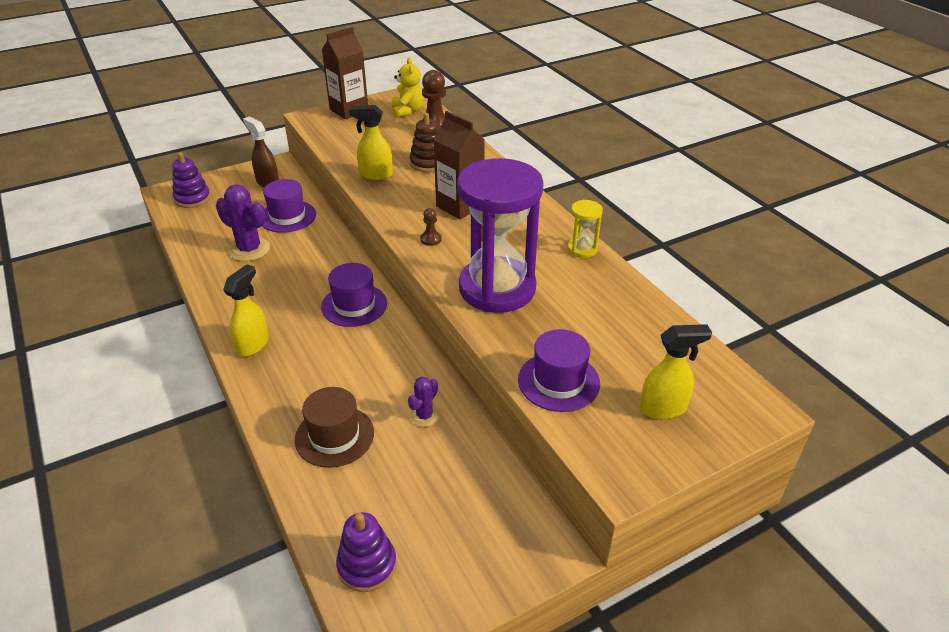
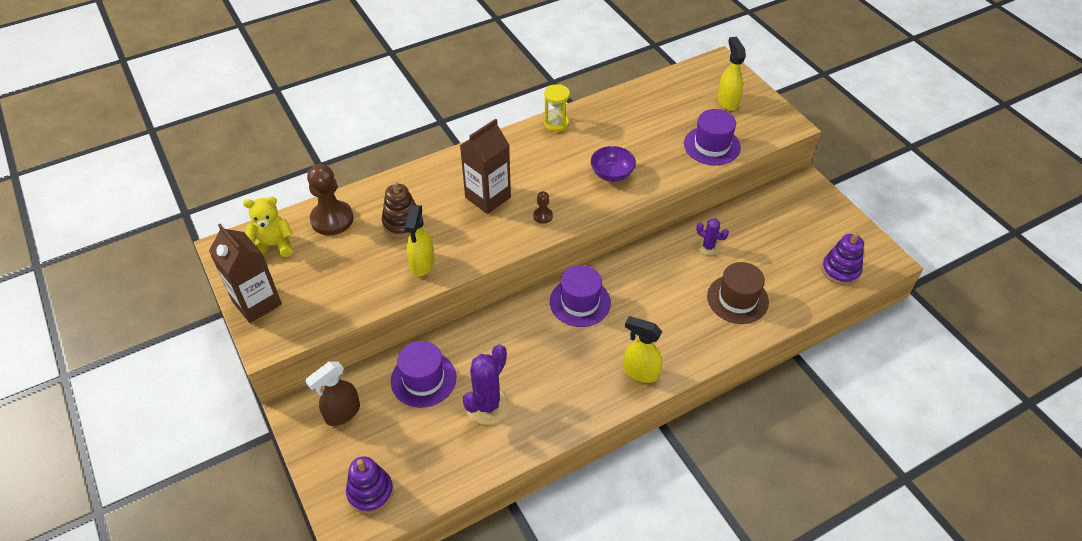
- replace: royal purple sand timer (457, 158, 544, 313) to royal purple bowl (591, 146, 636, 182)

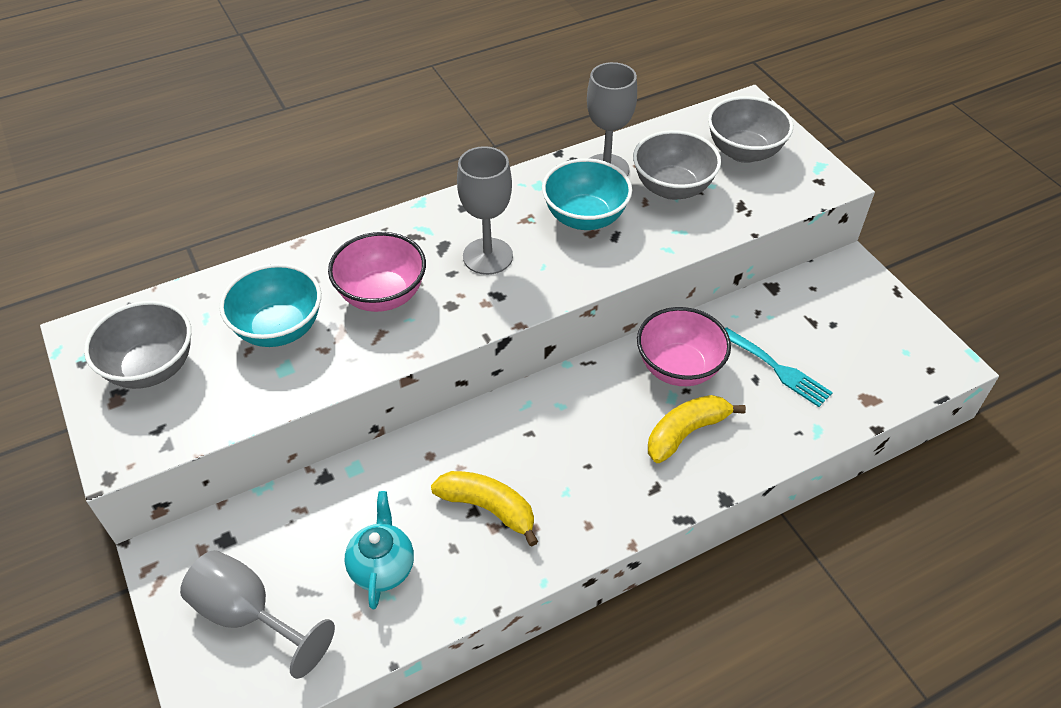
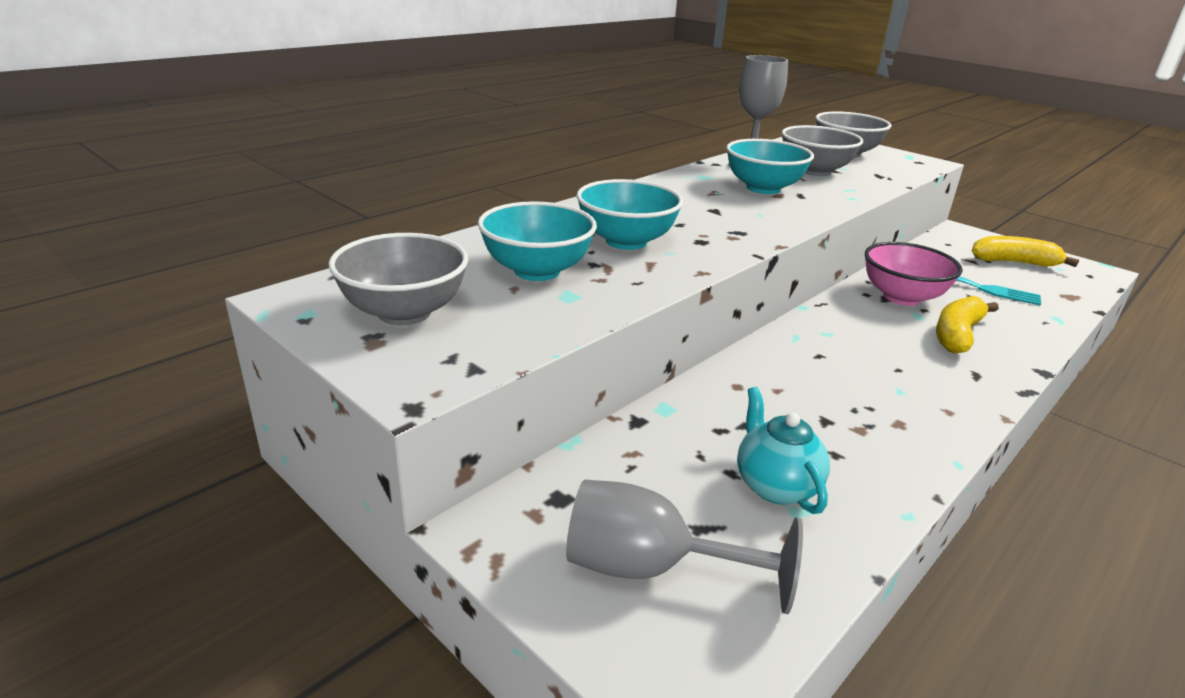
- delete: ash-grey wine glass (457, 146, 513, 275)
- recolor: pink bowl (328, 232, 426, 312) to teal bowl (577, 179, 683, 250)
- move: golden toy banana (431, 471, 539, 547) to (972, 236, 1079, 267)

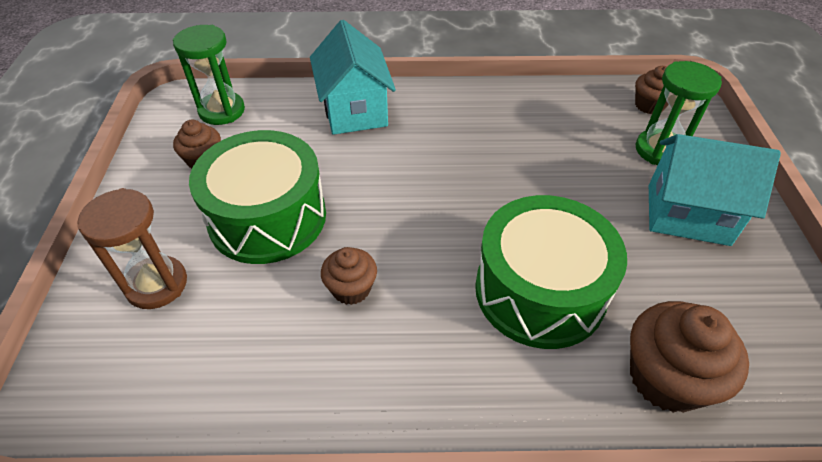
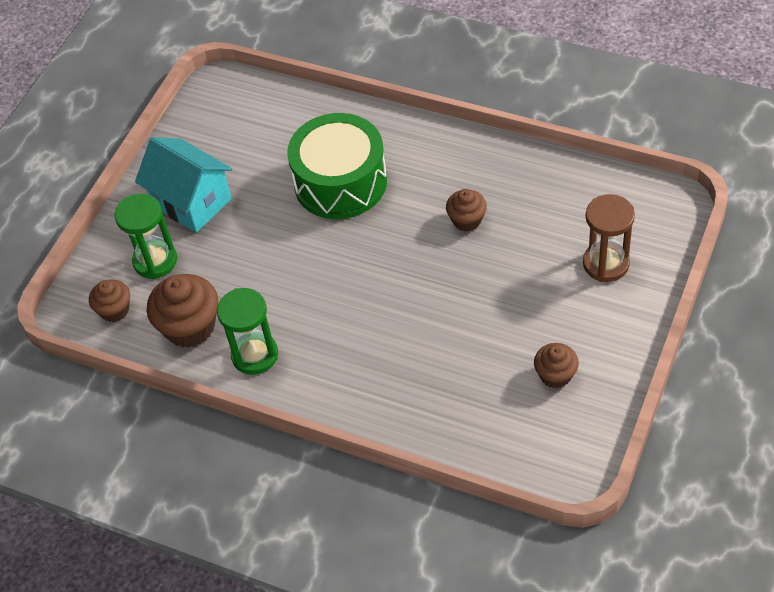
- delete: teal cottage (310, 20, 396, 135)
- move: leaf-green sand timer (173, 25, 245, 125) to (217, 288, 278, 375)
- delete: leaf-green toy drum (189, 130, 326, 264)
- move: russet fairy cake (630, 301, 749, 413) to (147, 274, 218, 348)

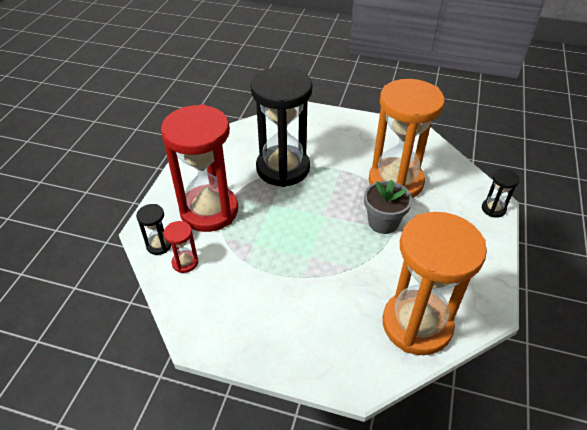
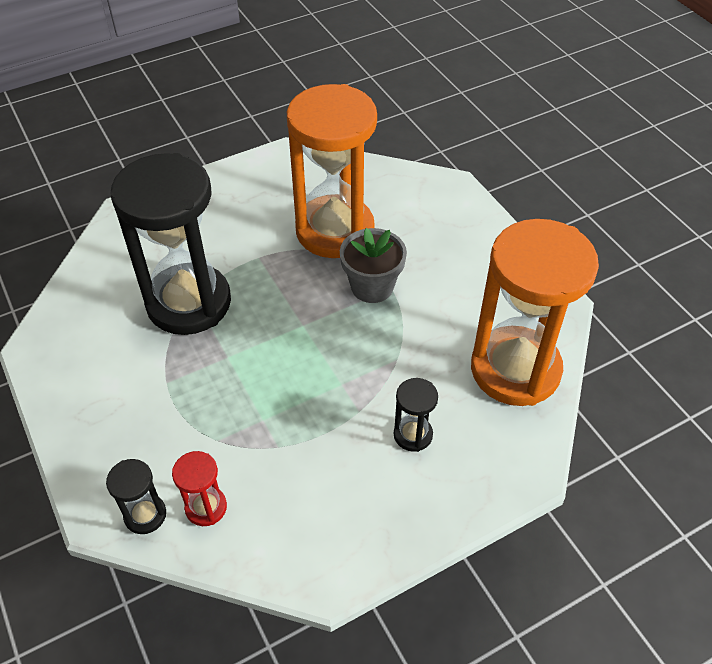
- delete: scarlet sand timer (161, 104, 238, 232)
- move: jet-black sand timer (482, 169, 520, 218) to (394, 378, 438, 452)

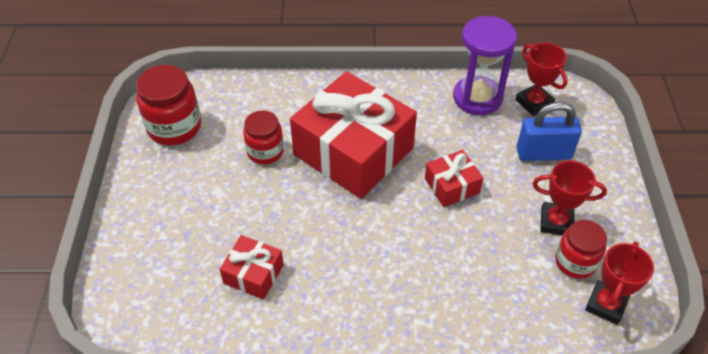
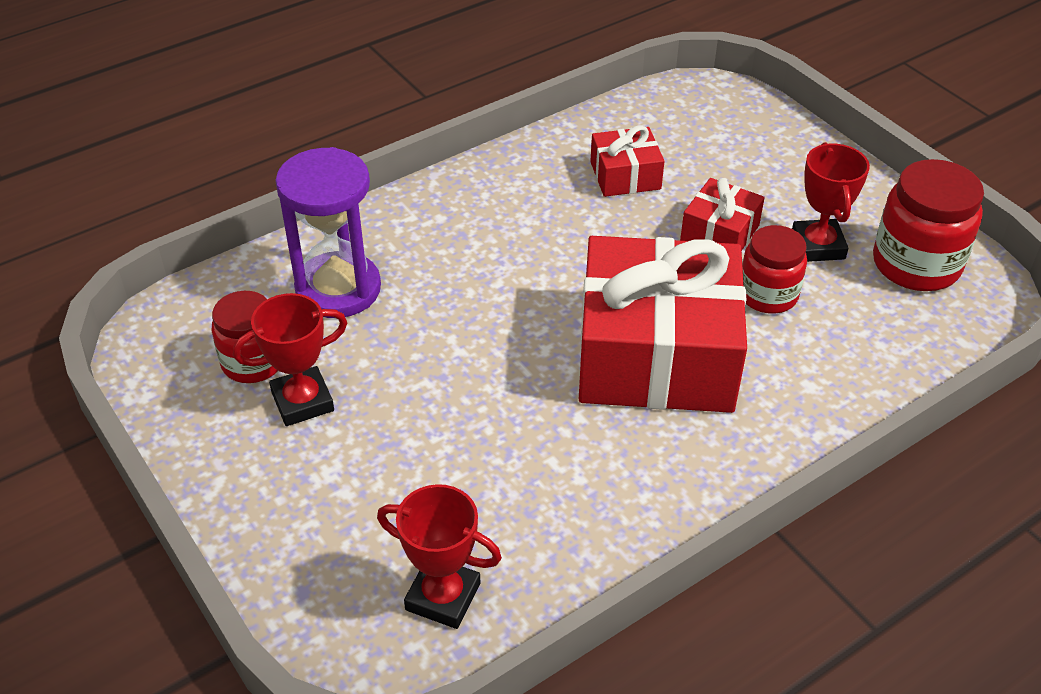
- move: royal purple sand timer (453, 16, 517, 115) to (275, 147, 381, 318)
- delete: blue padlock (517, 102, 582, 161)
- move: scarlet present (425, 150, 483, 207) to (680, 178, 765, 251)
- move: scarlet prize cup (585, 241, 654, 325) to (792, 142, 870, 262)

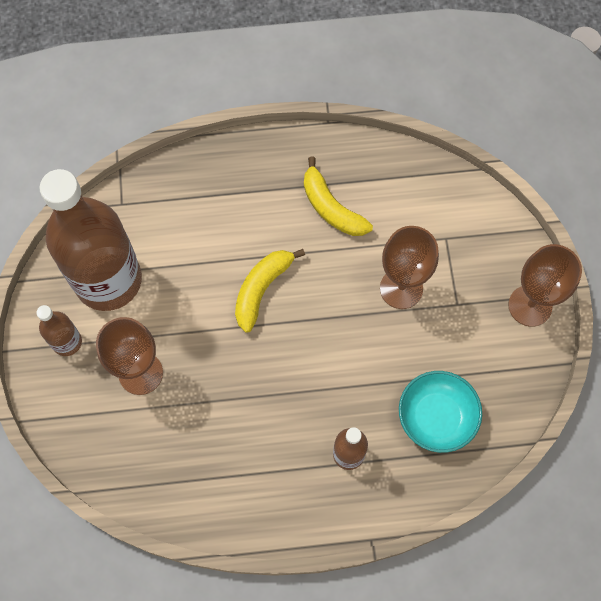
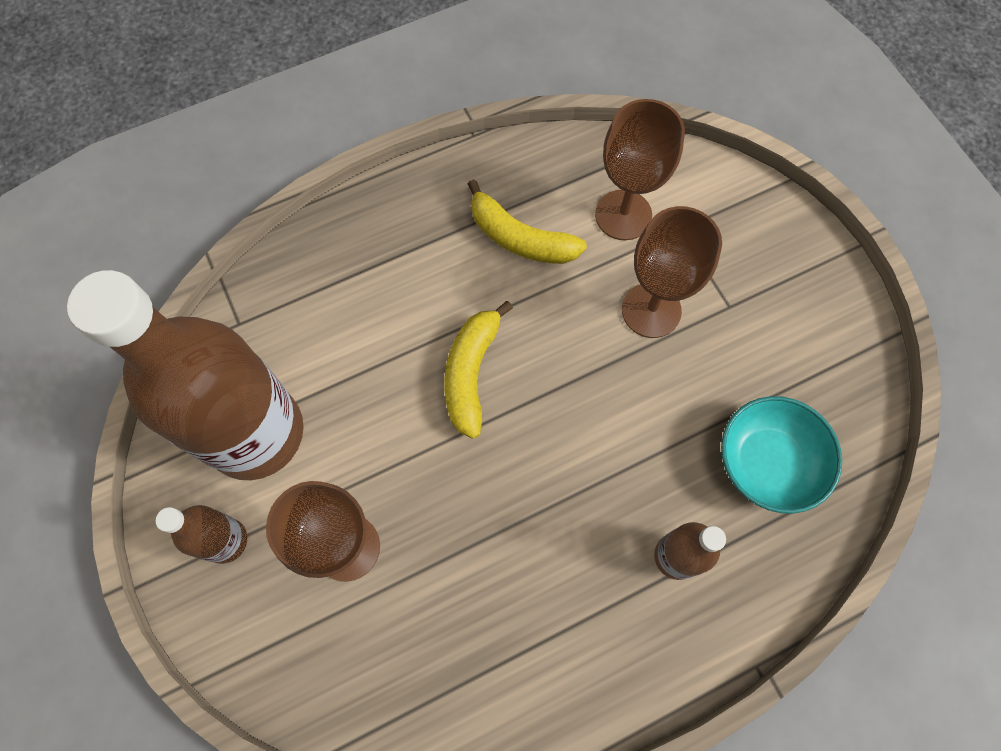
- move: russet wine glass (508, 244, 582, 327) to (595, 99, 685, 240)

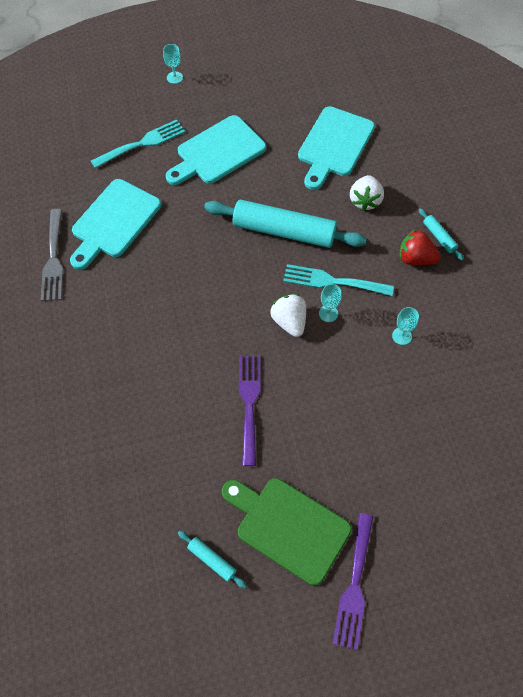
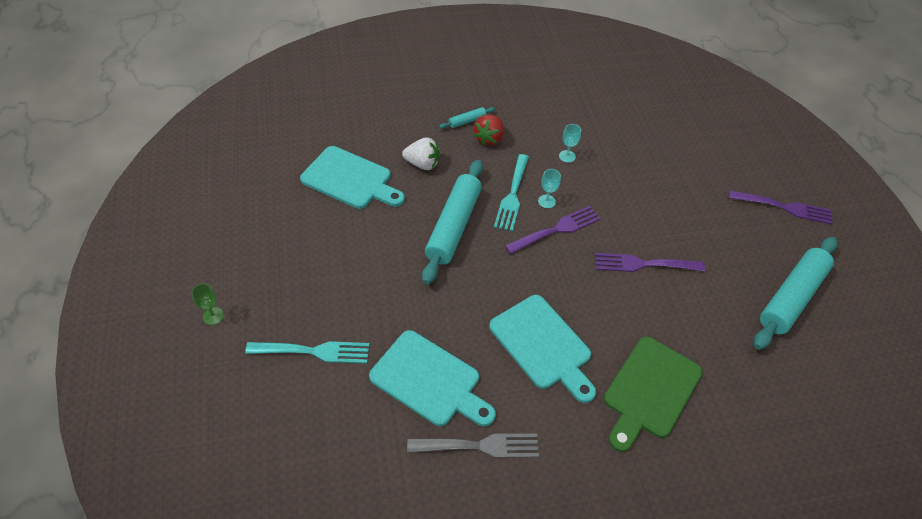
- recolor: teal wine glass (163, 44, 183, 84) to leaf-green wine glass (191, 283, 224, 325)
- move: teal bread board (166, 115, 266, 185) to (489, 295, 596, 403)
- rotate: teal fork (91, 119, 185, 168) = (245, 341, 369, 364) 120 degrees clockwise
- replace: pure white strawberry (270, 294, 306, 337) to royal purple fork (505, 206, 601, 254)
- move: leaf-green bread board (222, 478, 352, 586) to (604, 336, 703, 452)
- resize: teal dough roller (178, 531, 247, 589) = (754, 237, 837, 350) x2.33

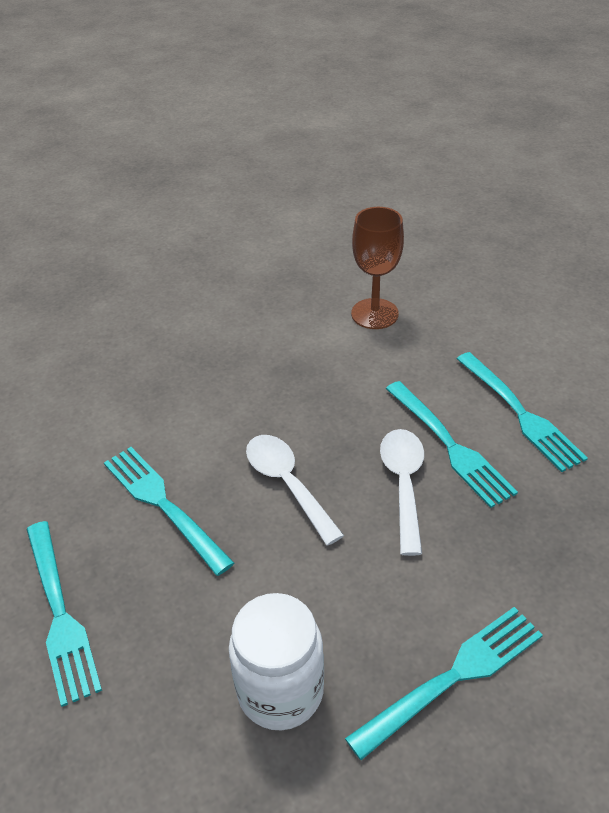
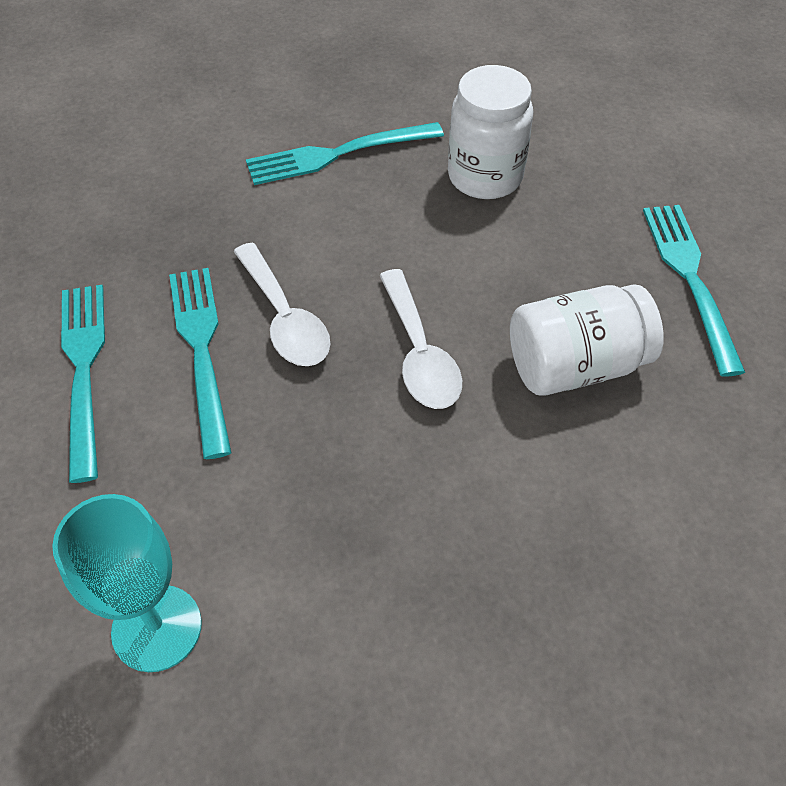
- recolor: russet wine glass (351, 207, 404, 329) to teal wine glass (52, 494, 202, 672)
- rotate: pure white spoon (380, 429, 424, 556) = (233, 242, 330, 366) 45 degrees counterclockwise
- replace: teal fork (104, 447, 234, 576) to pure white preserve jar (510, 284, 664, 396)

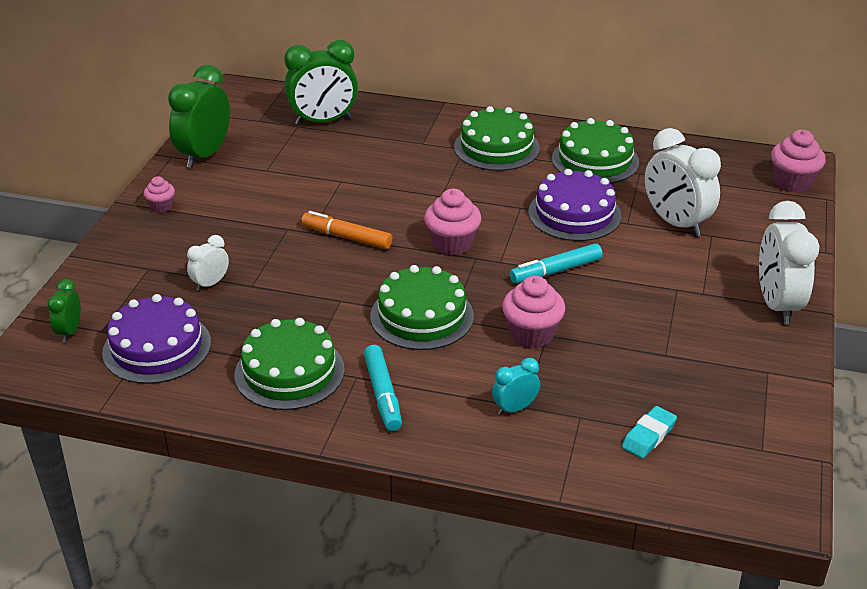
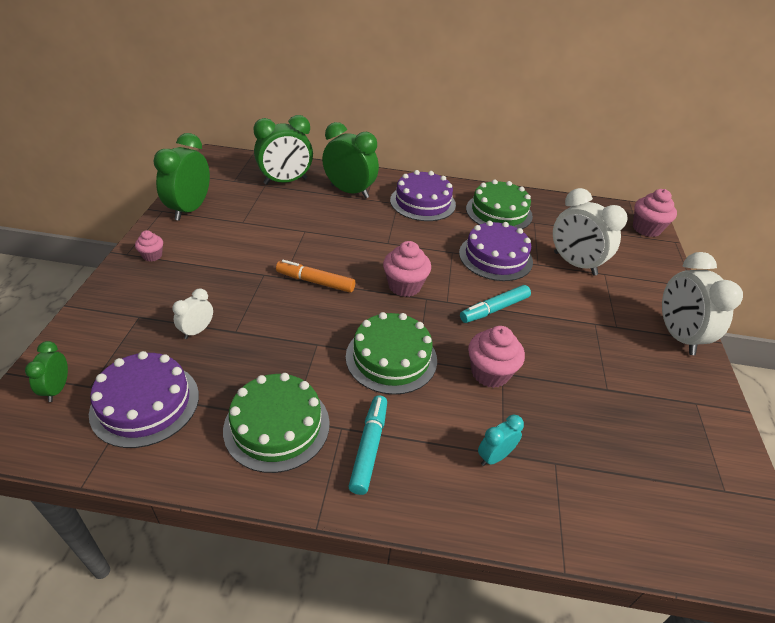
- recolor: leaf-green gateau (454, 106, 540, 171) to royal purple gateau (390, 170, 456, 221)
- rotate: teal marker (364, 345, 402, 431) = (348, 395, 387, 495) 150 degrees counterclockwise
- delete: teal pencil eraser (622, 406, 677, 458)
- insert: leaf-green clock (322, 122, 379, 198)

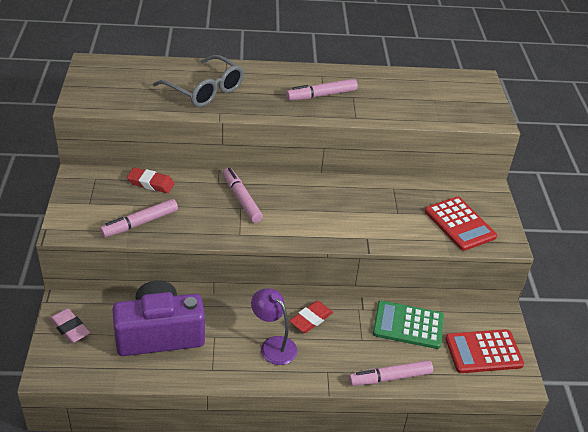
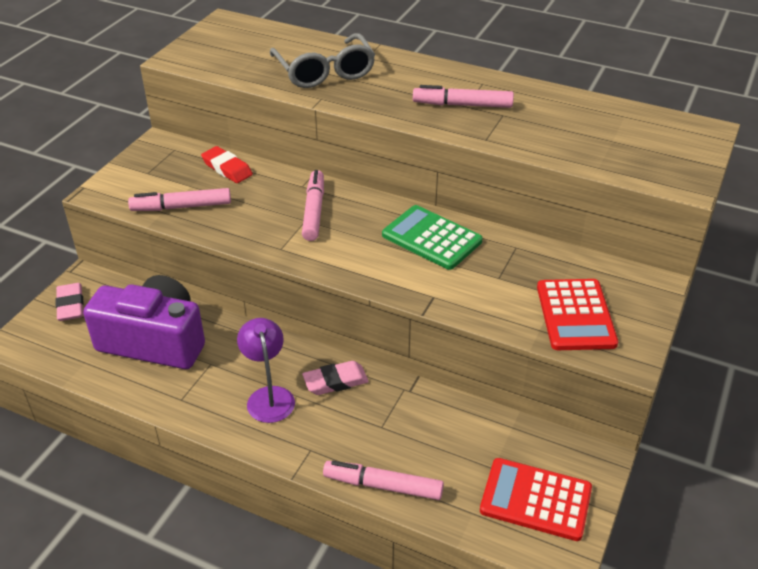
- move: leaf-green adding machine (373, 300, 444, 349) to (382, 205, 483, 270)
- recolor: scarlet pencil eraser (289, 301, 333, 333) to pink pencil eraser (302, 361, 369, 395)

